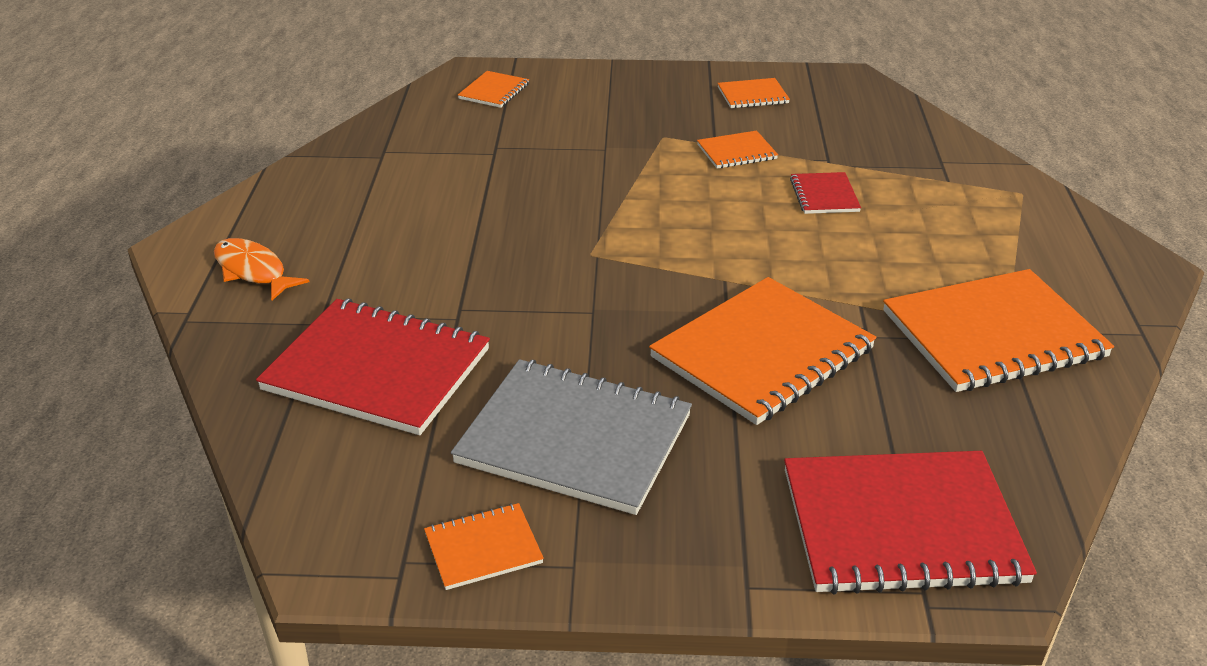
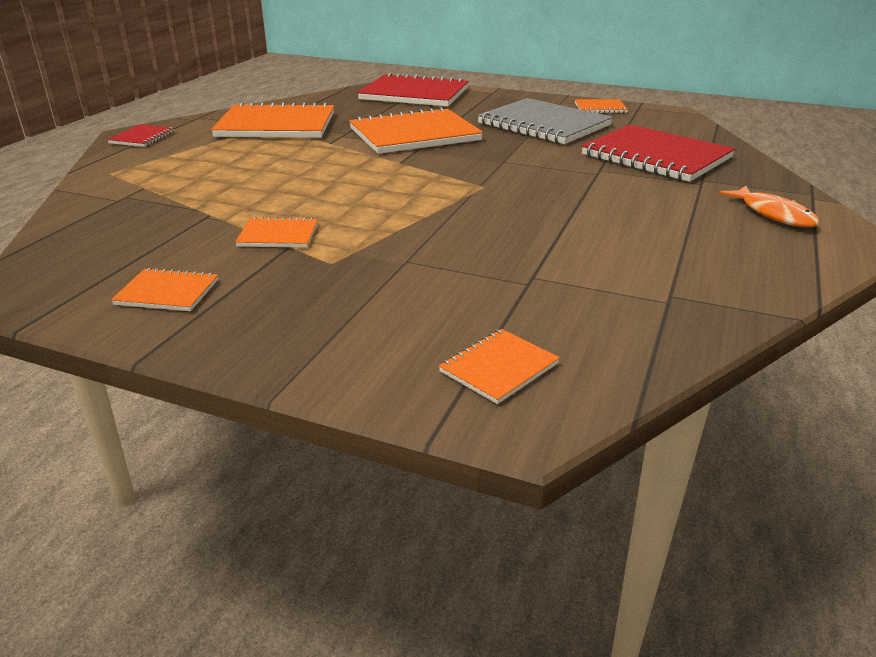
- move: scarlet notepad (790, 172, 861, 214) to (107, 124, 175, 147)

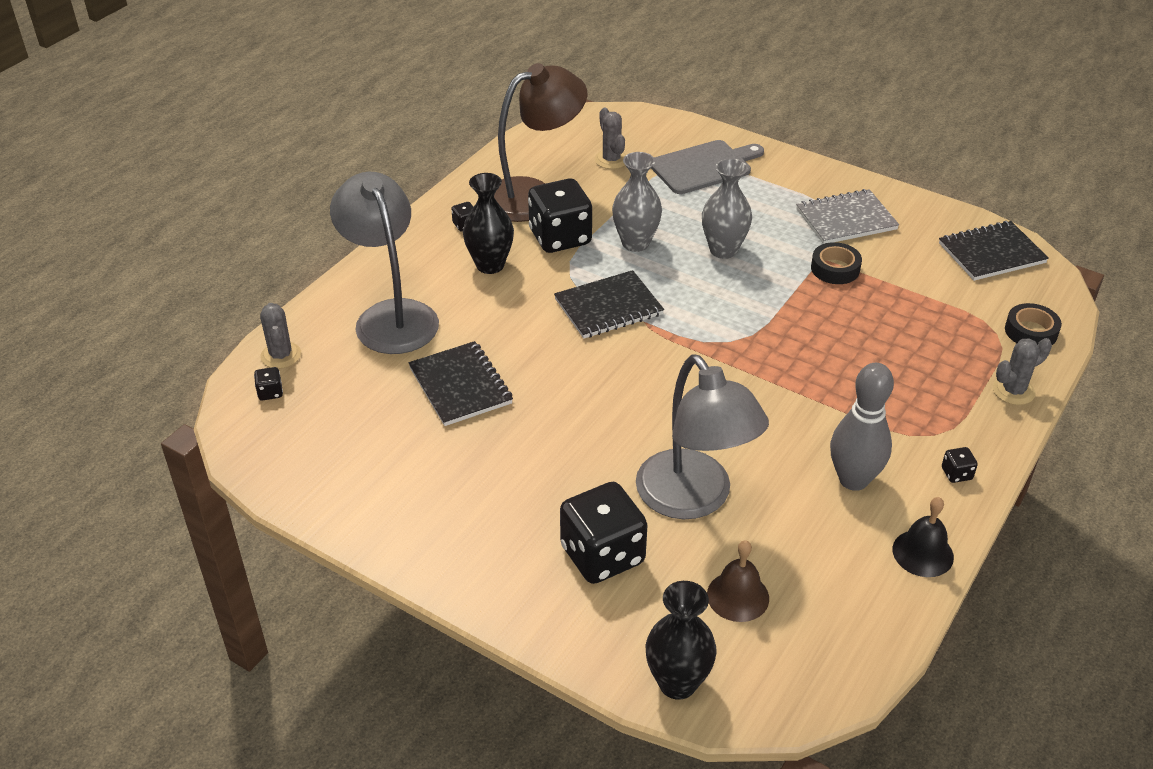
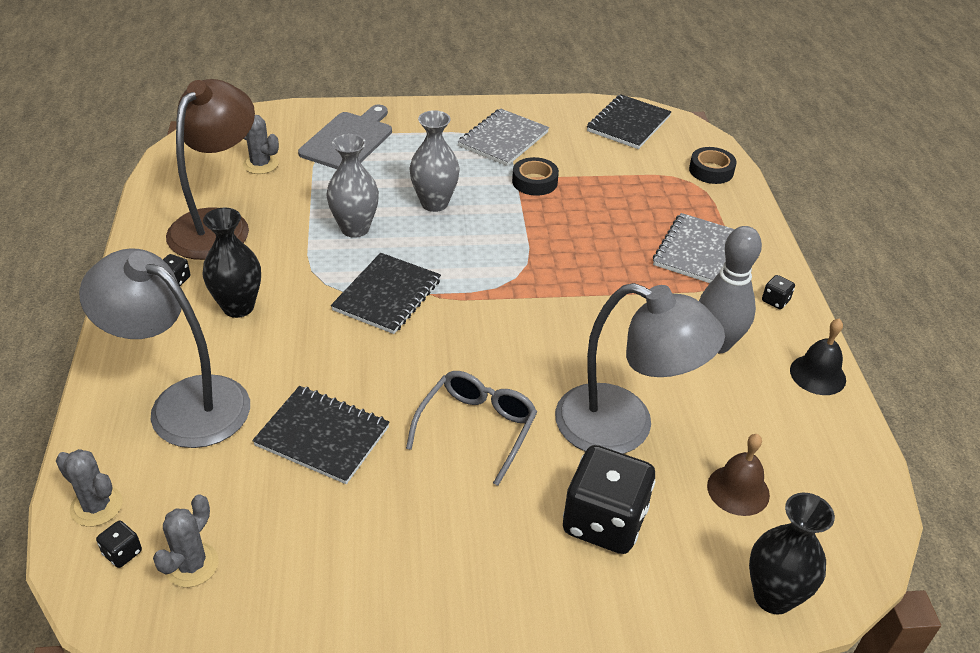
- delete: jet-black dice (528, 179, 592, 253)
- move: ash-grey saguaro cactus (993, 338, 1052, 405) to (153, 494, 219, 587)
- insert: ash-grey notepad (653, 213, 735, 283)
- insert: ash-grey spectacles (406, 371, 537, 486)

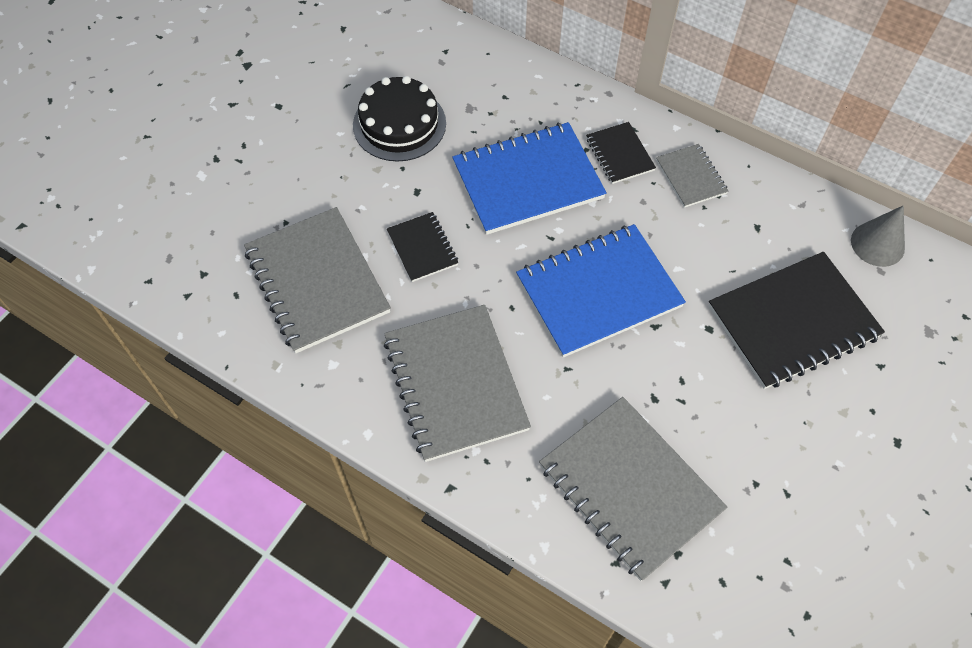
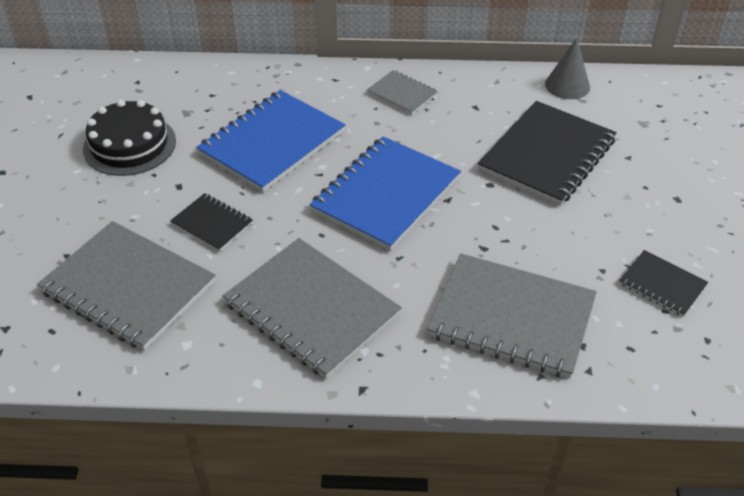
- move: jet-black notepad (586, 122, 656, 184) to (619, 250, 708, 317)

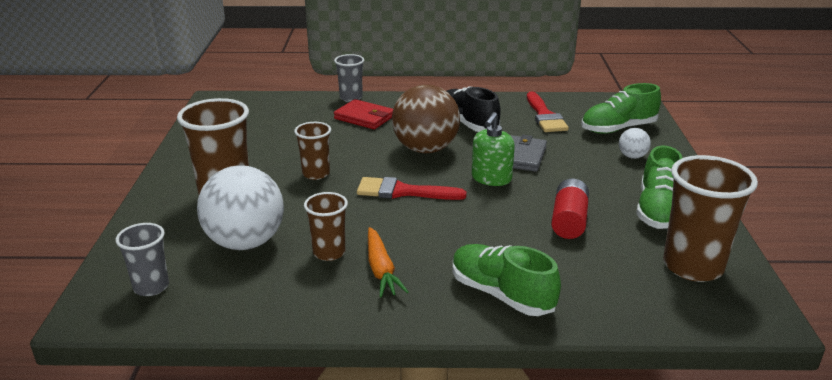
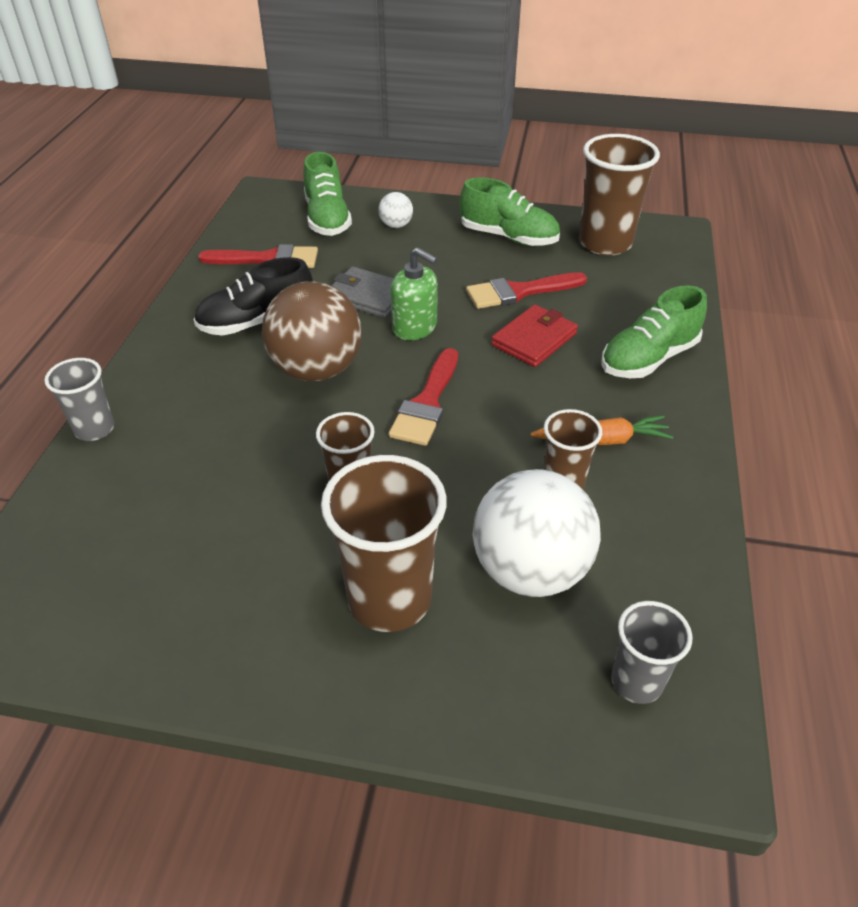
- move: scarlet wallet (334, 99, 393, 129) to (491, 304, 578, 367)
- replace: scarlet battery (551, 178, 589, 239) to scarlet brush (466, 272, 587, 309)

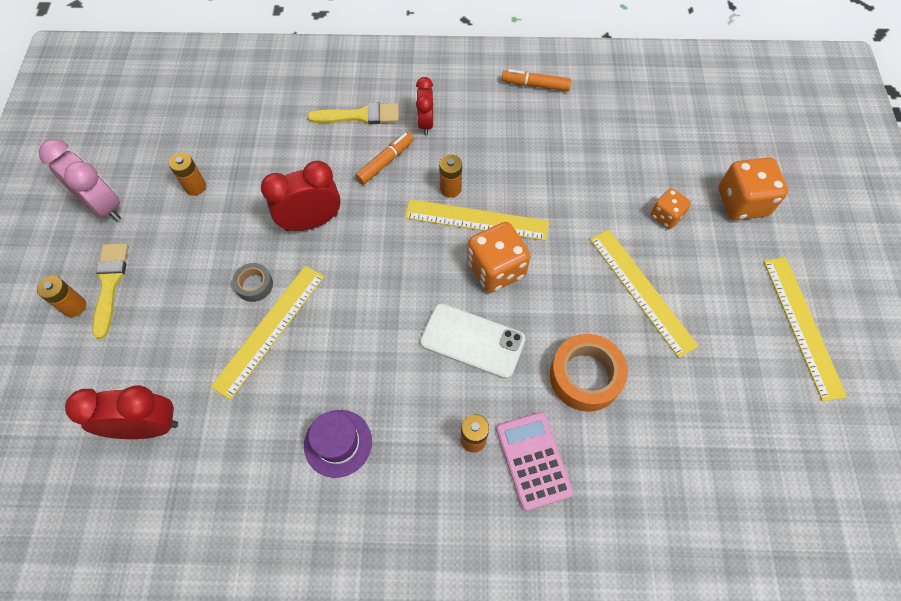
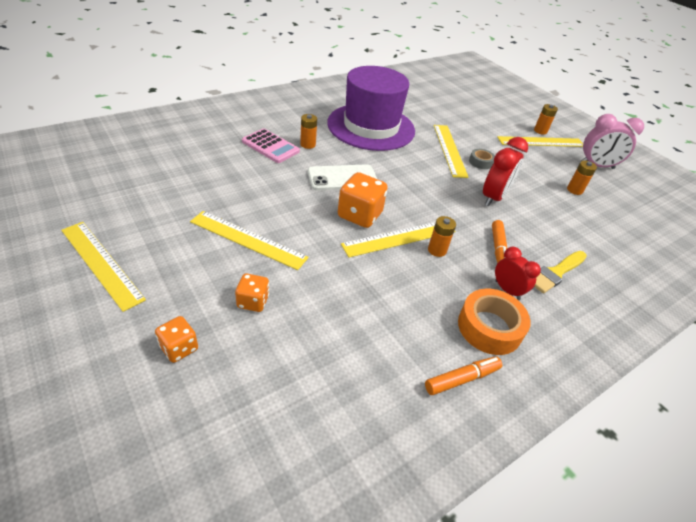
- resize: orange-coloured dice (718, 157, 788, 220) = (155, 316, 198, 363) x0.59
- replace: golden brush (92, 243, 129, 339) to golden straightedge (497, 136, 583, 147)
- move: orange-coloured roll of tape (550, 334, 628, 412) to (458, 289, 531, 355)
- delete: scarlet clock (65, 385, 178, 439)
- resize: royal purple top hat (304, 410, 372, 478) = (327, 66, 415, 151) x2.36

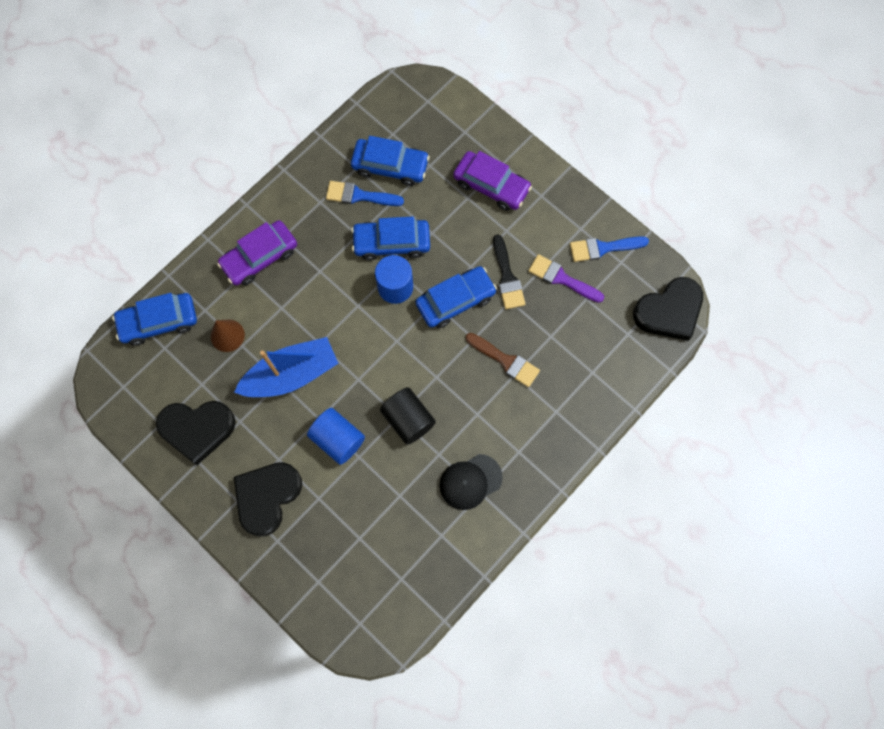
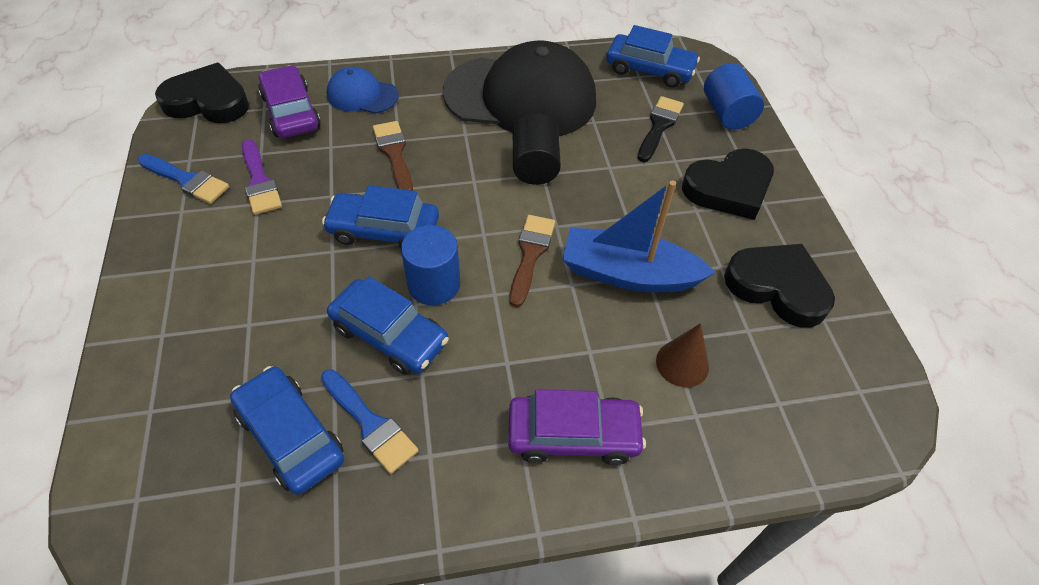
- move: royal purple car (453, 151, 532, 211) to (258, 65, 321, 138)
- move: jet-black brush (493, 234, 525, 309) to (638, 96, 684, 162)
- move: blue car (112, 293, 197, 346) to (607, 25, 700, 88)
- move: blue solid cylinder (307, 408, 365, 465) to (704, 63, 764, 130)
- resize: jet-black cap (440, 454, 503, 510) = (442, 40, 596, 136) x2.14
- insert: blue cap (327, 67, 399, 114)
- insert: russet brush (510, 215, 555, 307)

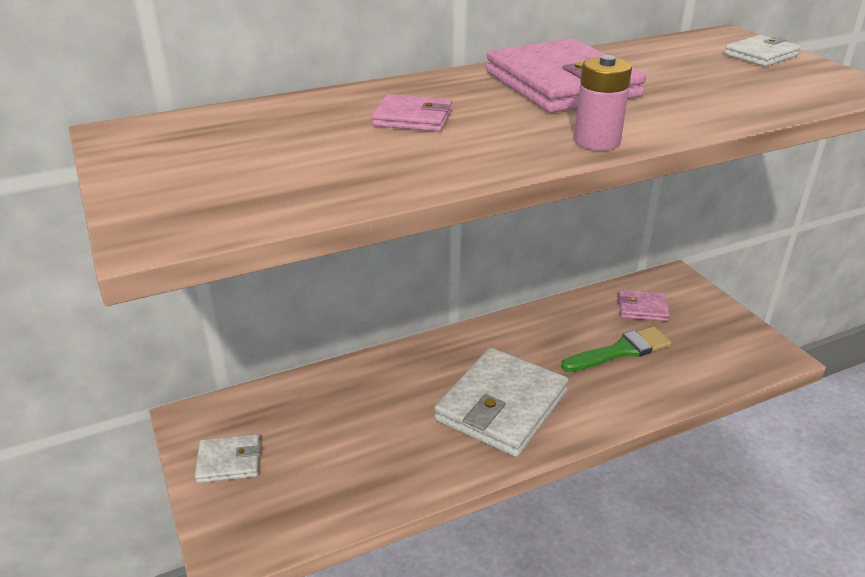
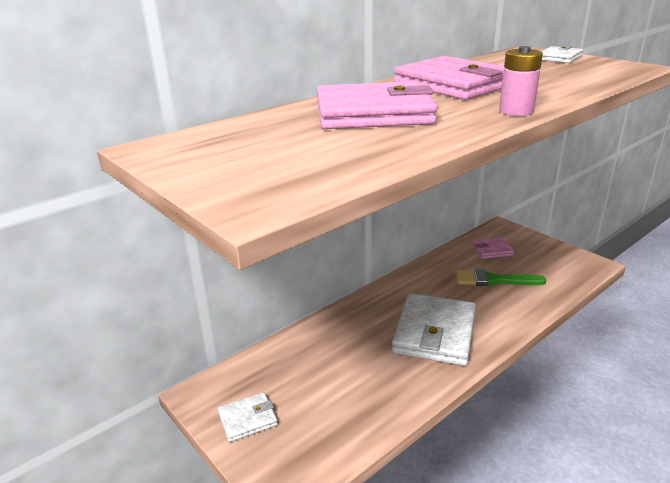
- resize: pink wallet (372, 94, 452, 132) = (317, 81, 438, 129) x2.03
- rotate: leaf-green brush (561, 327, 672, 372) = (456, 269, 546, 286) 135 degrees counterclockwise

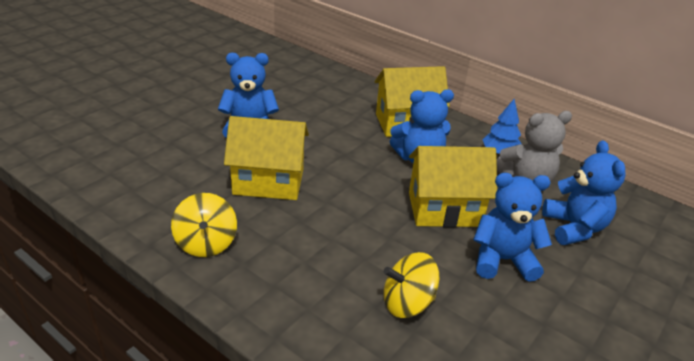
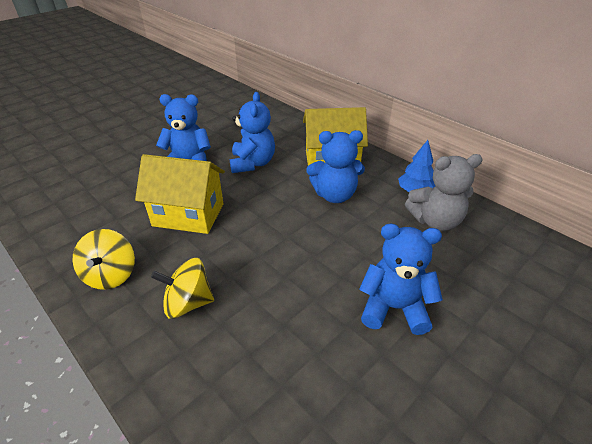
- move: blue teddy bear (542, 140, 625, 245) to (230, 92, 275, 173)
- delete: golden cottage (409, 146, 497, 228)
- move: golden toy top (384, 252, 439, 318) to (151, 258, 214, 319)

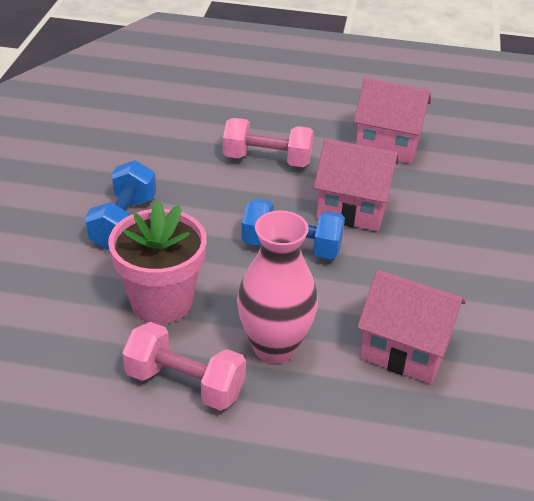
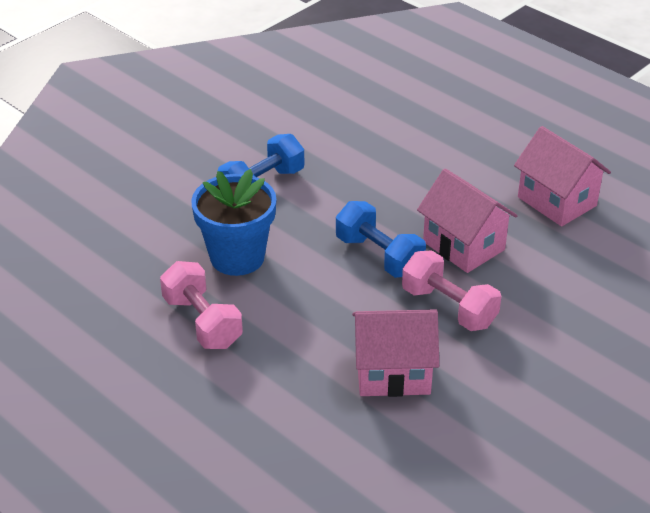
- move: pink hand weight (223, 118, 314, 167) to (402, 250, 501, 331)
- recolor: pink potted plant (108, 201, 207, 324) to blue potted plant (191, 169, 276, 276)
- delete: pink tall vase (237, 210, 318, 364)
- rotate: pink cottage (357, 270, 466, 384) = (352, 309, 439, 397) 60 degrees counterclockwise

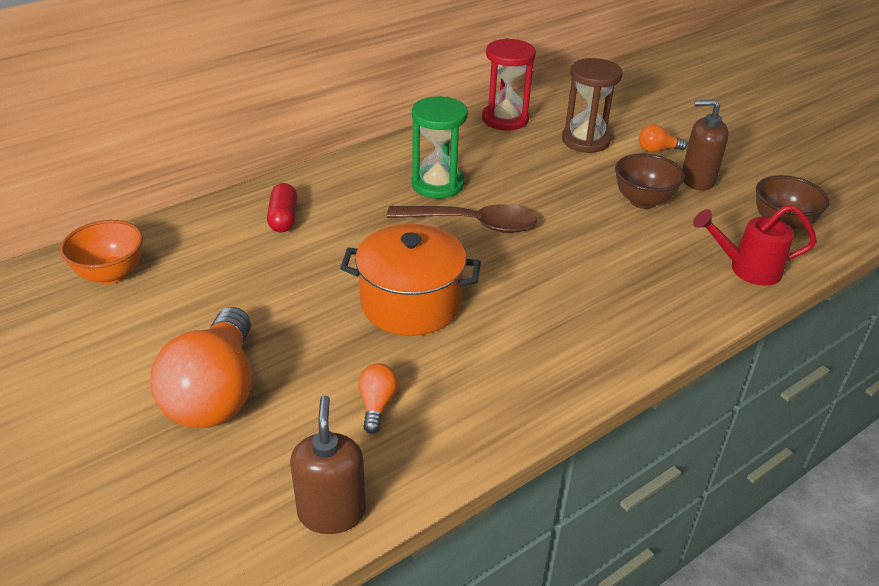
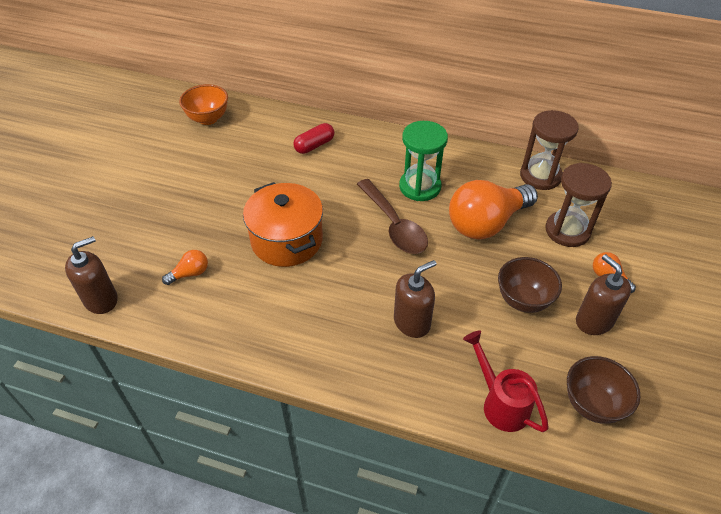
- recolor: scarlet sand timer (482, 38, 536, 130) to russet sand timer (520, 110, 579, 190)
- move: orange-coloured bulb (151, 307, 252, 428) to (449, 180, 538, 240)
- insert: russet pump bottle (394, 260, 437, 338)

